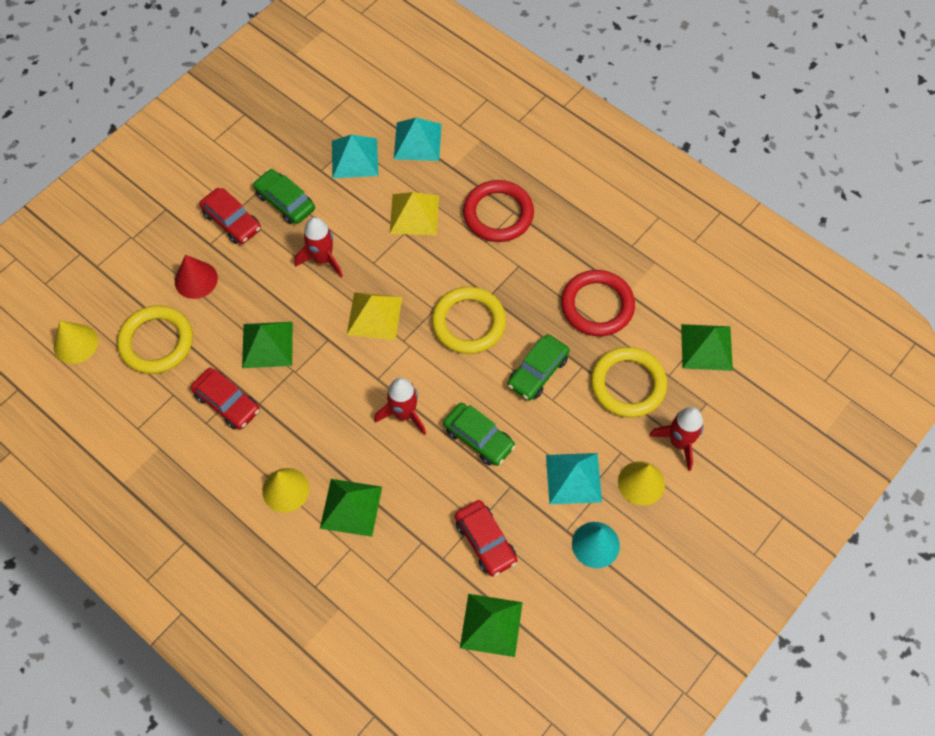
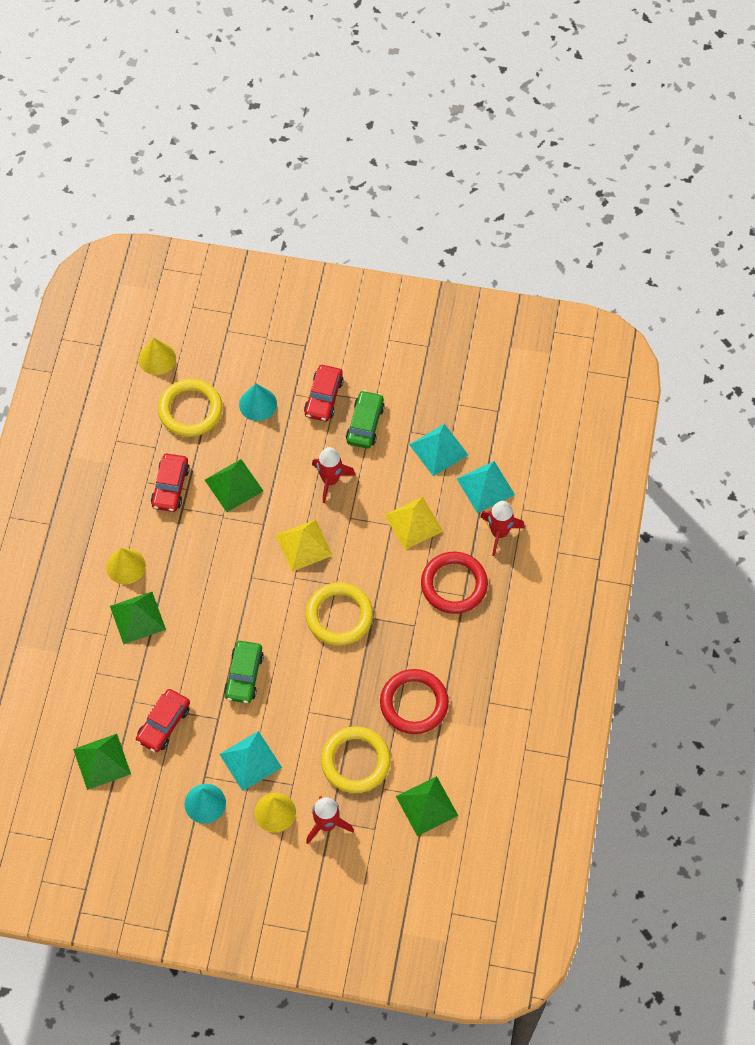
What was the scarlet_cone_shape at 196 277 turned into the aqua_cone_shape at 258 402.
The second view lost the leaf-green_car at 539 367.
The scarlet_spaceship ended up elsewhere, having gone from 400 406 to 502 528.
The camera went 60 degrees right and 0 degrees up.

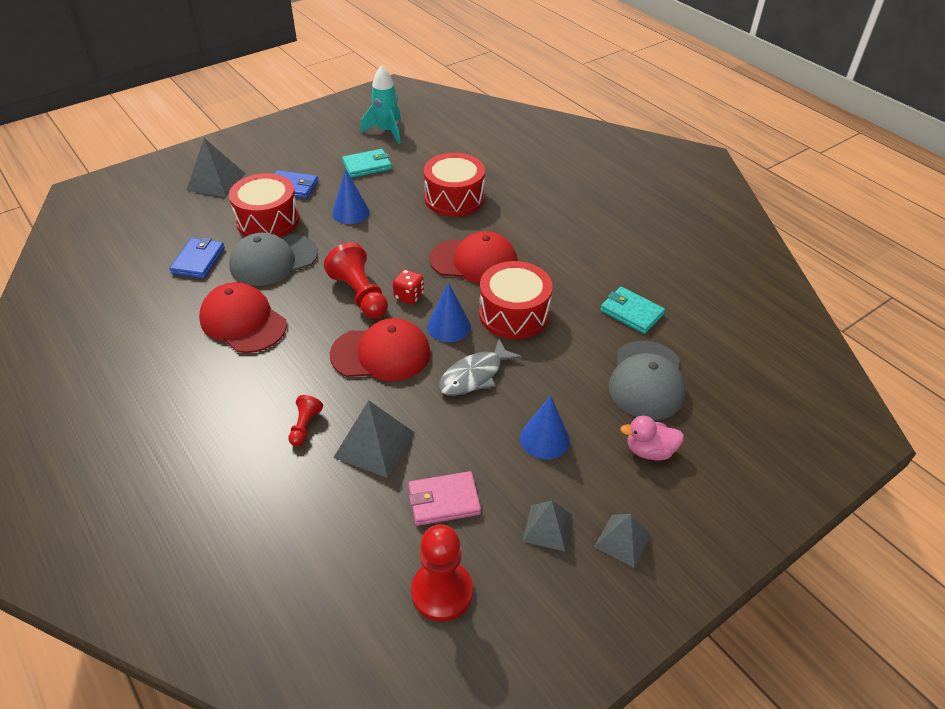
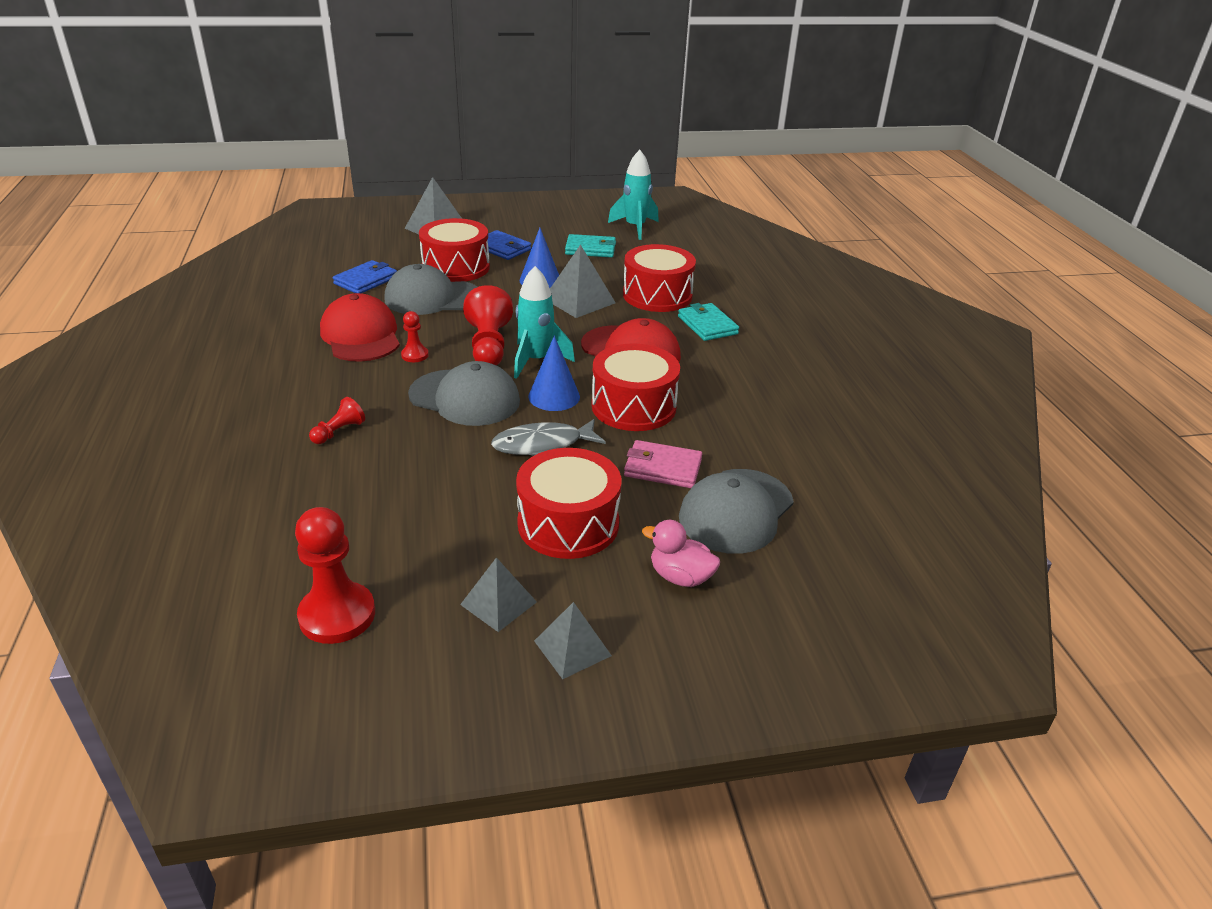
Where the scarlet_dice stood at 408 286, the aqua_spaceship came to stand at 544 322.
The aqua_card_wallet ended up elsewhere, having gone from 632 310 to 708 322.
What was the scarlet_baseball_cap at 380 349 turned into the gray_baseball_cap at 464 393.
Where the royal_blue_cone_shape stood at 545 427, the scarlet_drum came to stand at 568 503.
The gray_solid_pyramid ended up elsewhere, having gone from 374 439 to 583 281.
The pink_card_wallet ended up elsewhere, having gone from 444 498 to 663 464.
The second view gained the scarlet_pawn at 415 336.
The camera went 25 degrees right and 10 degrees down.

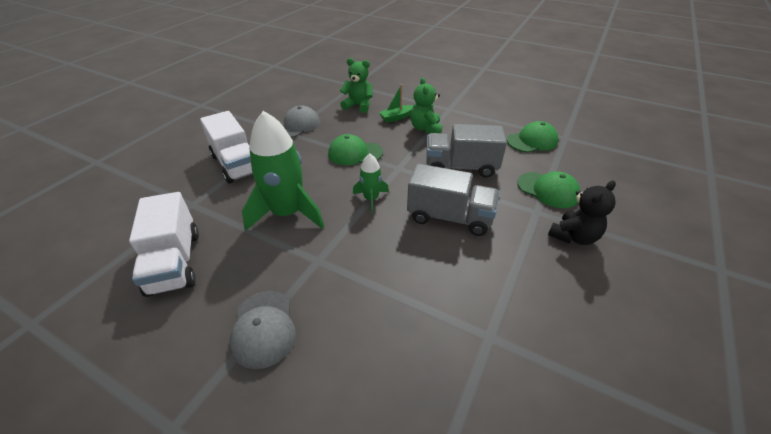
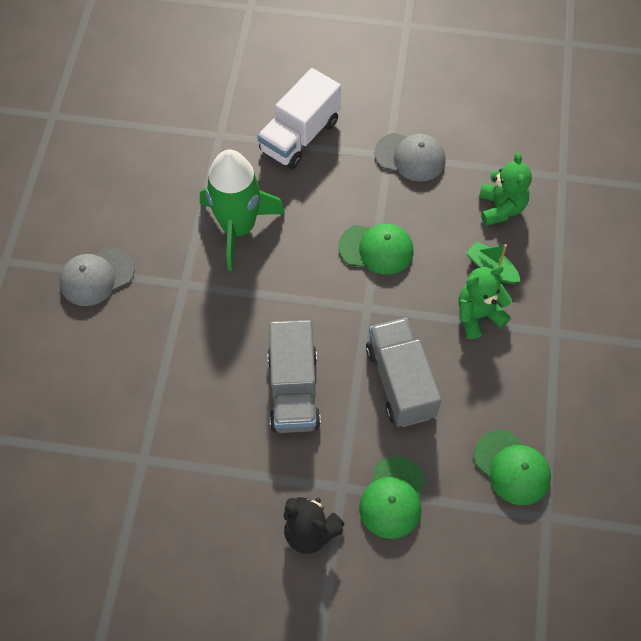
The leaf-green_baseball_cap at 355 149 ended up facing another way, 120 degrees clockwise from before.
The second view lost the leaf-green_spaceship at 371 183.
The second view lost the pure_white_toy_truck at 164 244.
The camera went 70 degrees right and 20 degrees up.

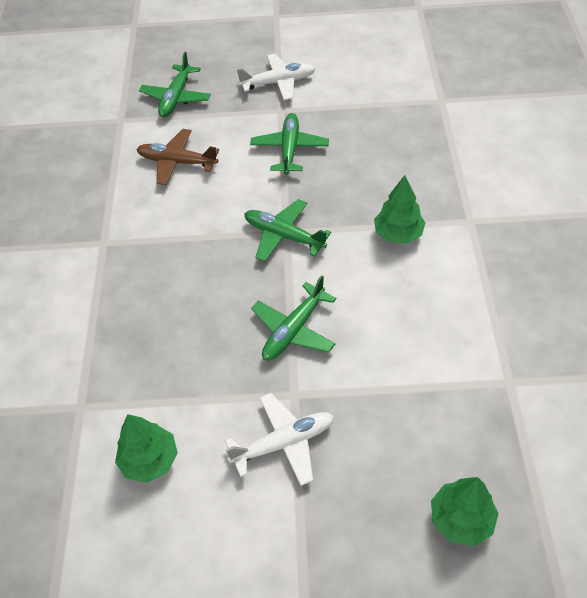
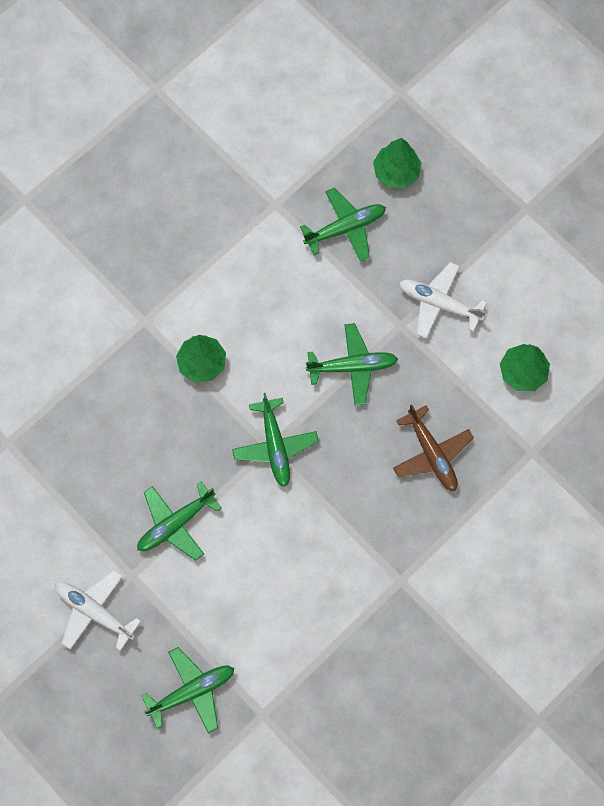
The dark_brown_toy_plane ended up elsewhere, having gone from 177 157 to 433 448.
The second view gained the leaf-green_toy_plane at 343 224.
The camera went 135 degrees left and 20 degrees up.

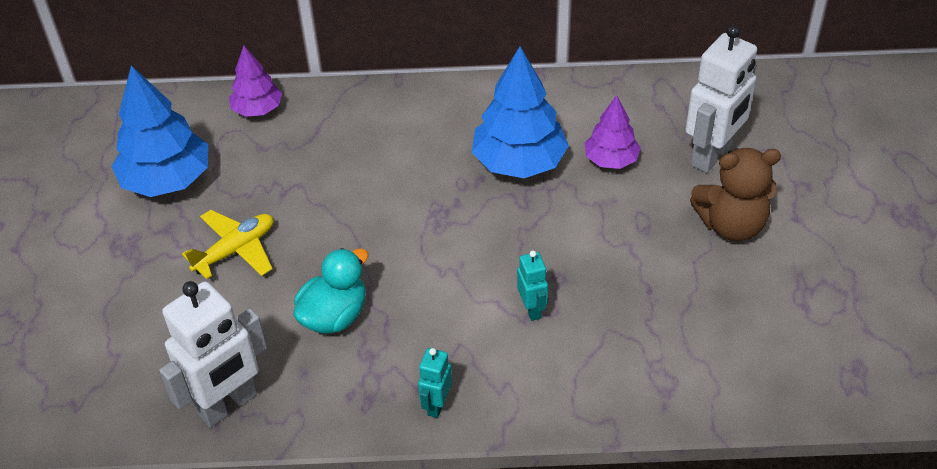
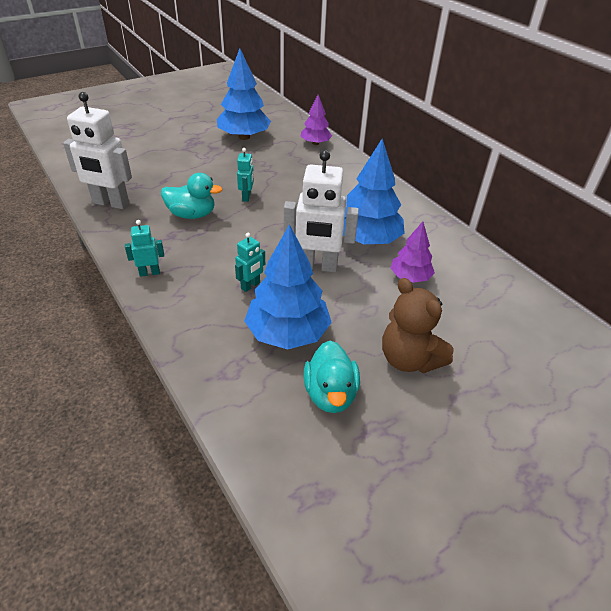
The pure_white_robot_figure ended up elsewhere, having gone from 721 99 to 321 211.
The second view lost the golden_toy_plane at 227 244.
The second view gained the aqua_robot_figure at 245 175.
The second view gained the royal_blue_fir_tree at 288 287.
The second view gained the aqua_toy_duck at 331 377.
The camera went 55 degrees right and 5 degrees down.

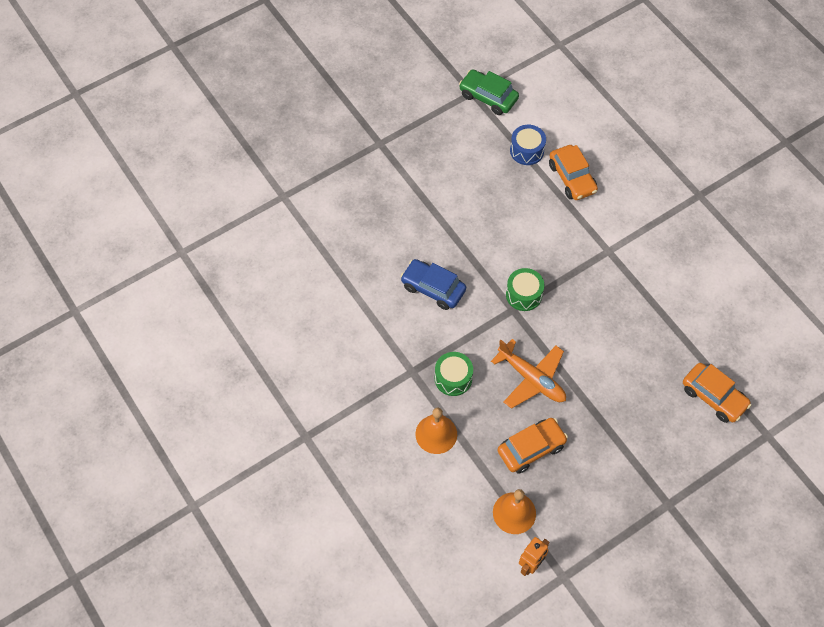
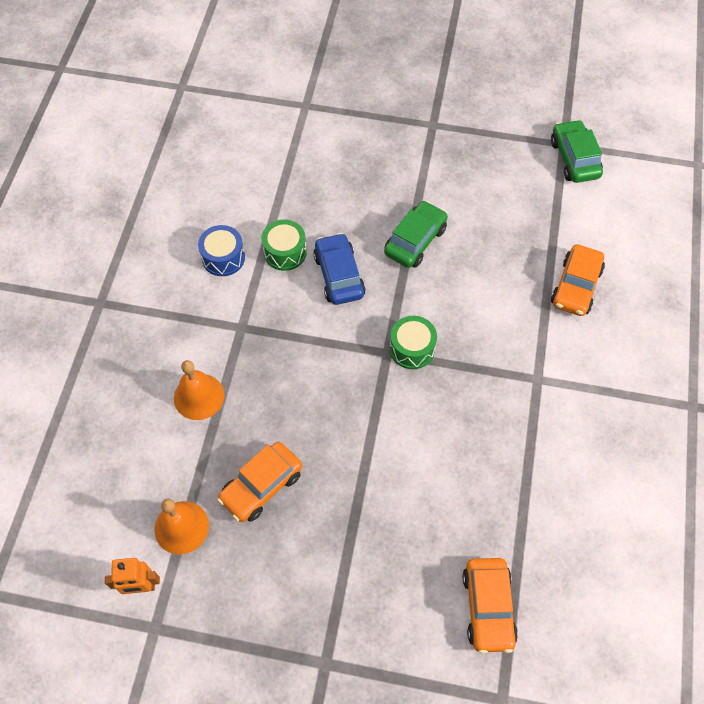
The royal_blue_drum ended up elsewhere, having gone from 528 145 to 221 250.
The second view lost the orange_toy_plane at 528 374.
The leaf-green_drum ended up elsewhere, having gone from 454 374 to 284 245.
The orange_car at 533 446 ended up facing another way, 120 degrees clockwise from before.
The second view gained the leaf-green_car at 416 234.
The camera went 45 degrees right and 0 degrees up.

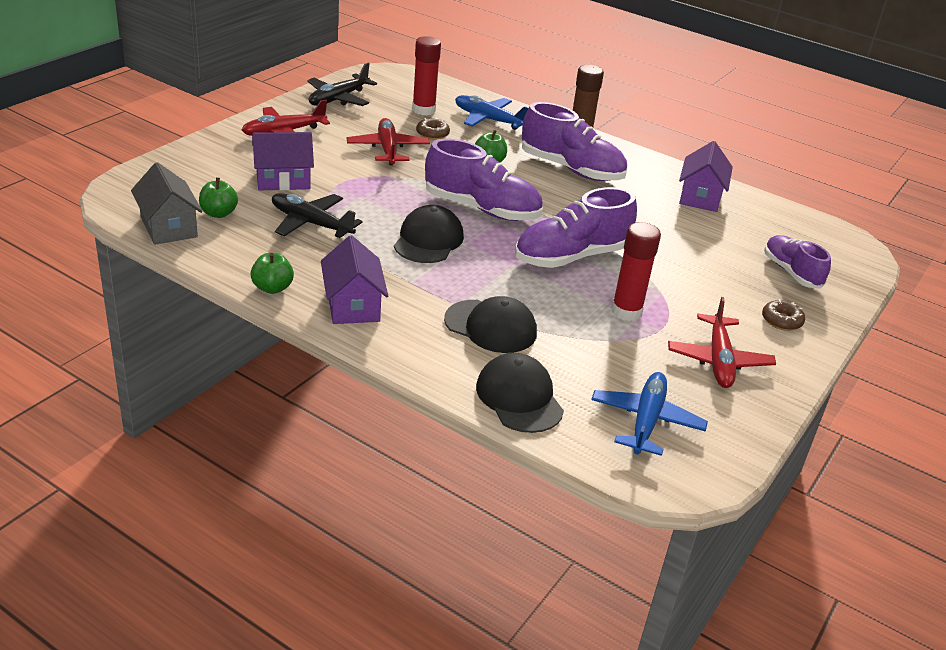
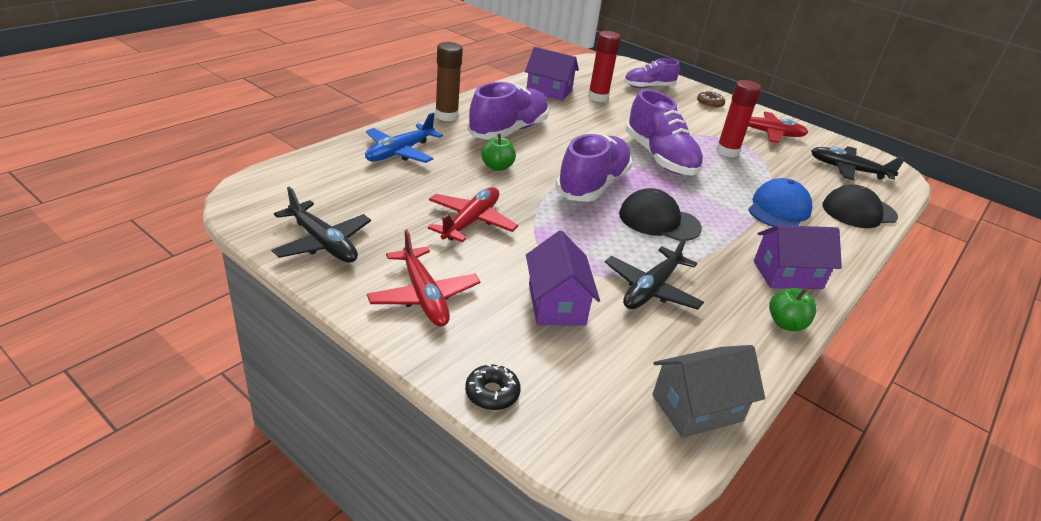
The scarlet_glue ended up elsewhere, having gone from 426 75 to 604 66.
The scarlet_toy_plane at 388 141 ended up facing another way, 120 degrees clockwise from before.
The second view lost the dark_brown_donut at 433 129.
The second view lost the leaf-green_toy_apple at 218 197.
What was the black_baseball_cap at 490 324 turned into the royal_blue_baseball_cap at 780 202.
What was the royal_blue_toy_plane at 649 414 turned into the black_toy_plane at 858 163.
The second view gained the black_donut at 493 387.
The camera went 85 degrees left and 0 degrees up.

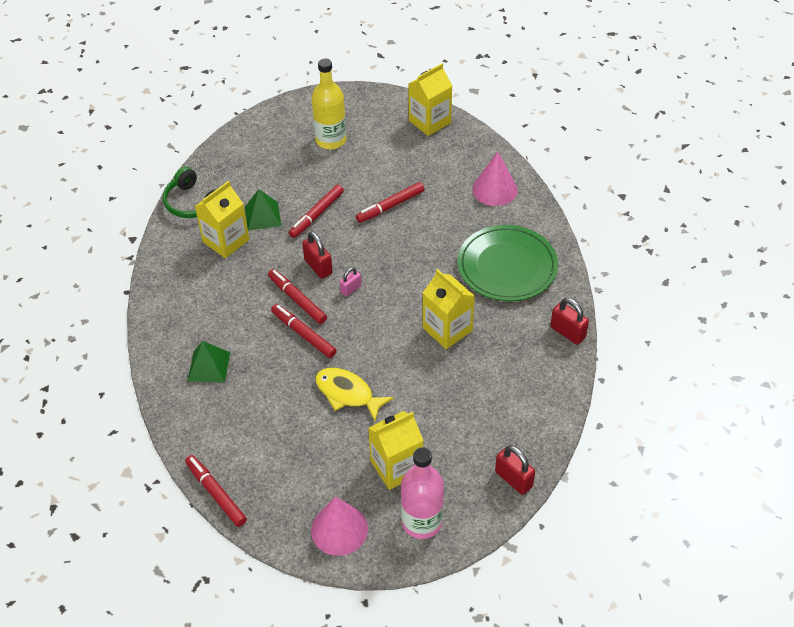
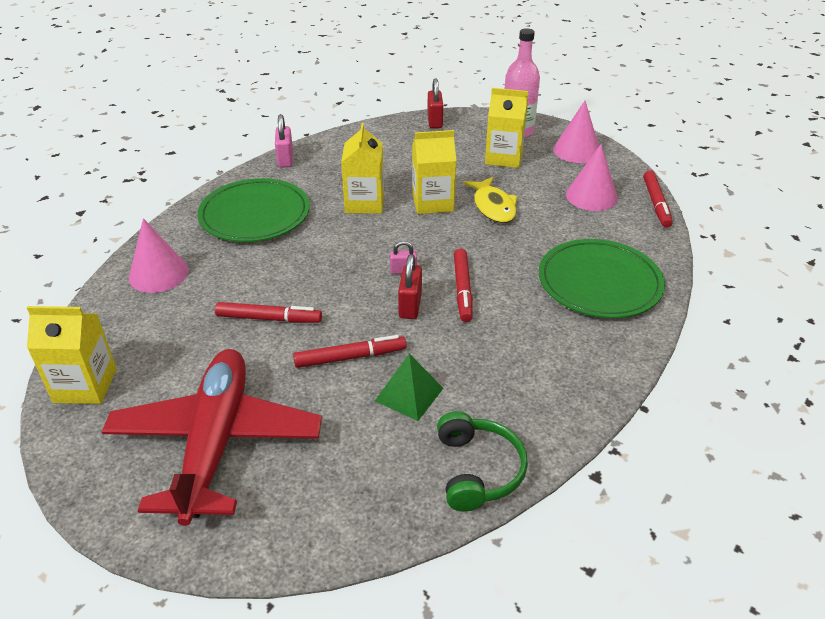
Where the golden_flask stood at 329 104, the scarlet_toy_plane came to stand at 212 437.
The golden_carton ended up elsewhere, having gone from 222 219 to 434 172.
What was the scarlet_lock at 569 321 turned into the pink_lock at 284 141.
The second view lost the scarlet_marker at 304 331.
Where the leaf-green_solid_pyramid stood at 209 362, the leaf-green_flat_dish came to stand at 602 278.
The second view gained the pink_cone_shape at 592 177.
The camera went 140 degrees left and 10 degrees down.

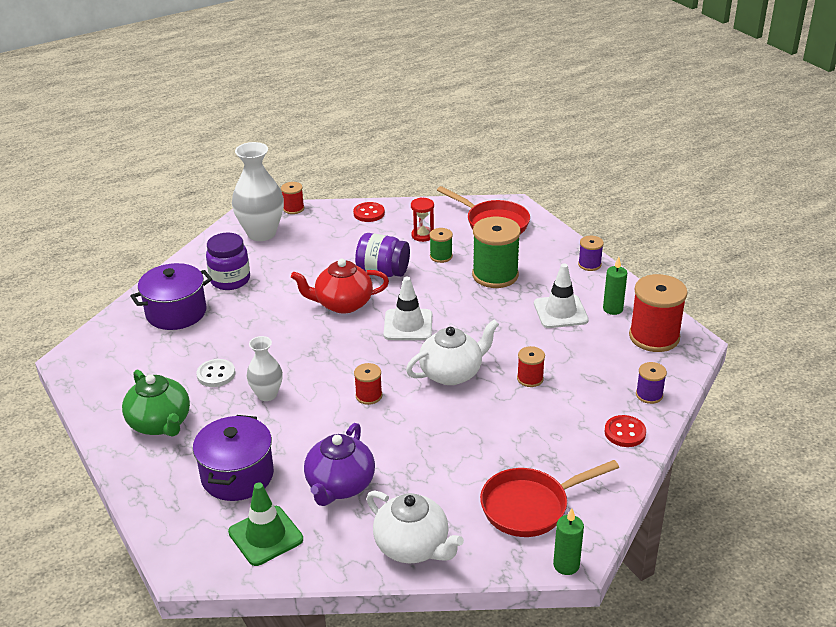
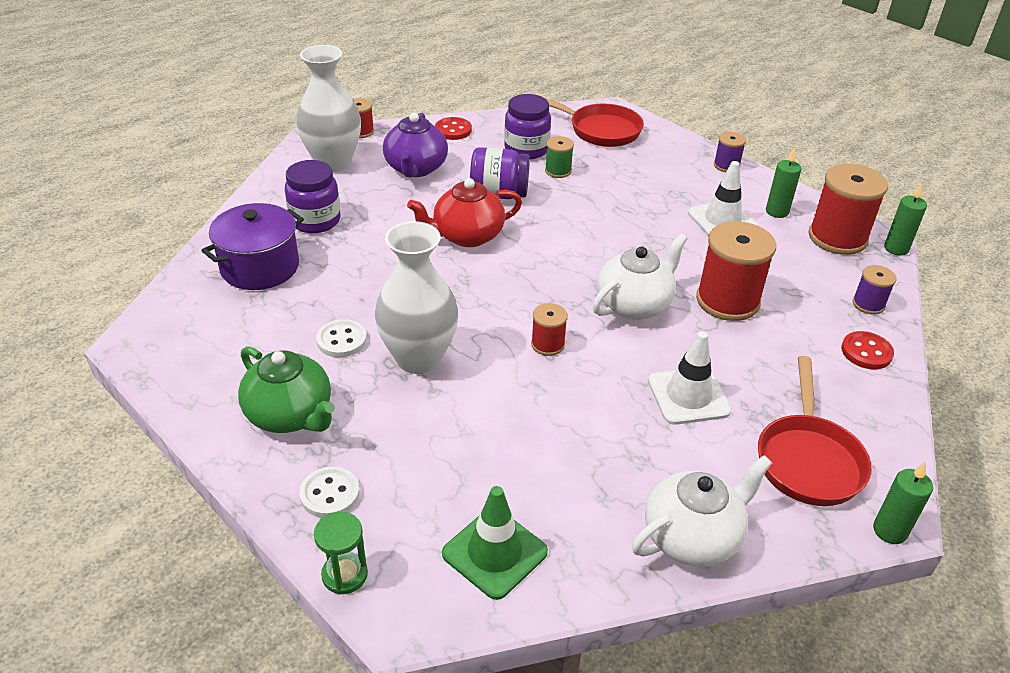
Where the scarlet_sand_timer stood at 422 219, the purple_preserve_jar came to stand at 527 126.
The second view lost the leaf-green_bobbin at 496 252.
The pure_white_safety_cone ended up elsewhere, having gone from 408 308 to 689 378.
The size of the pure_white_tall_vase at 264 368 changed by a factor of 1.74.
The size of the scarlet_bobbin at 531 366 changed by a factor of 1.98.
The second view lost the purple_stockpot at 233 458.
The purple_tea_pot ended up elsewhere, having gone from 339 464 to 415 145.
The scarlet_pan at 549 498 ended up facing another way, 45 degrees counterclockwise from before.
The pure_white_tea_pot at 415 527 ended up facing another way, 60 degrees counterclockwise from before.
The second view gained the leaf-green_candle at 905 219.
The second view gained the pure_white_button at 329 492.
The second view gained the leaf-green_sand_timer at 341 553.
The camera went 15 degrees left and 5 degrees up.

